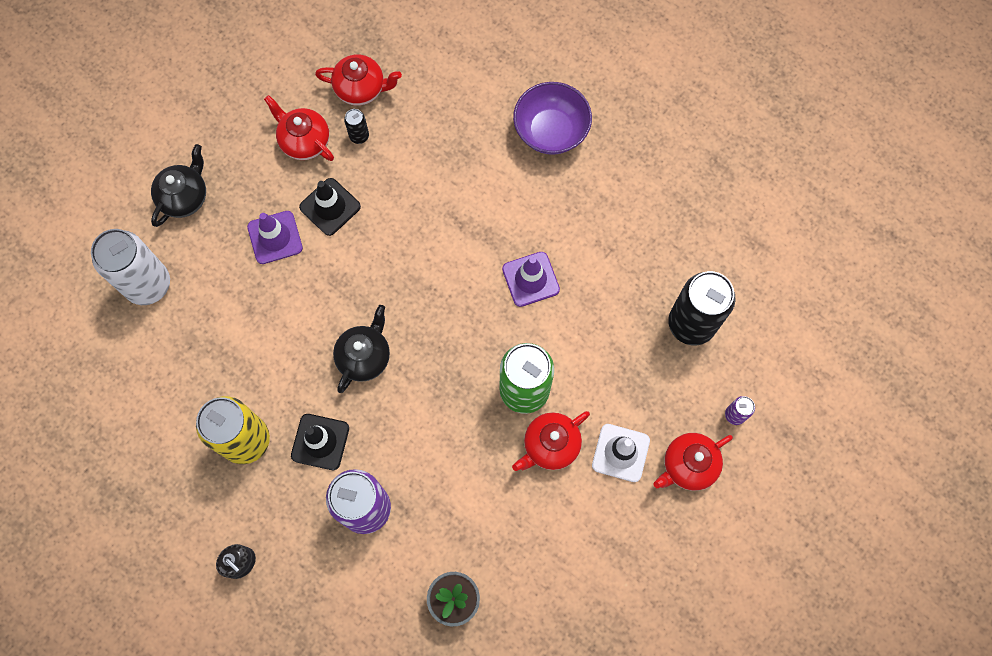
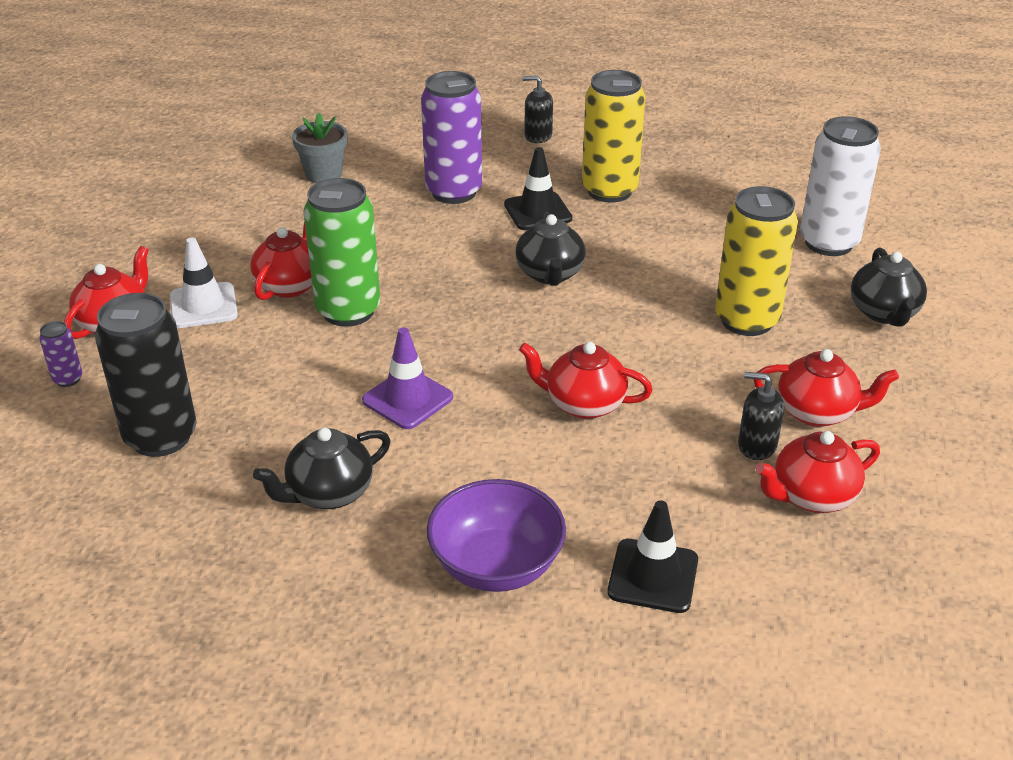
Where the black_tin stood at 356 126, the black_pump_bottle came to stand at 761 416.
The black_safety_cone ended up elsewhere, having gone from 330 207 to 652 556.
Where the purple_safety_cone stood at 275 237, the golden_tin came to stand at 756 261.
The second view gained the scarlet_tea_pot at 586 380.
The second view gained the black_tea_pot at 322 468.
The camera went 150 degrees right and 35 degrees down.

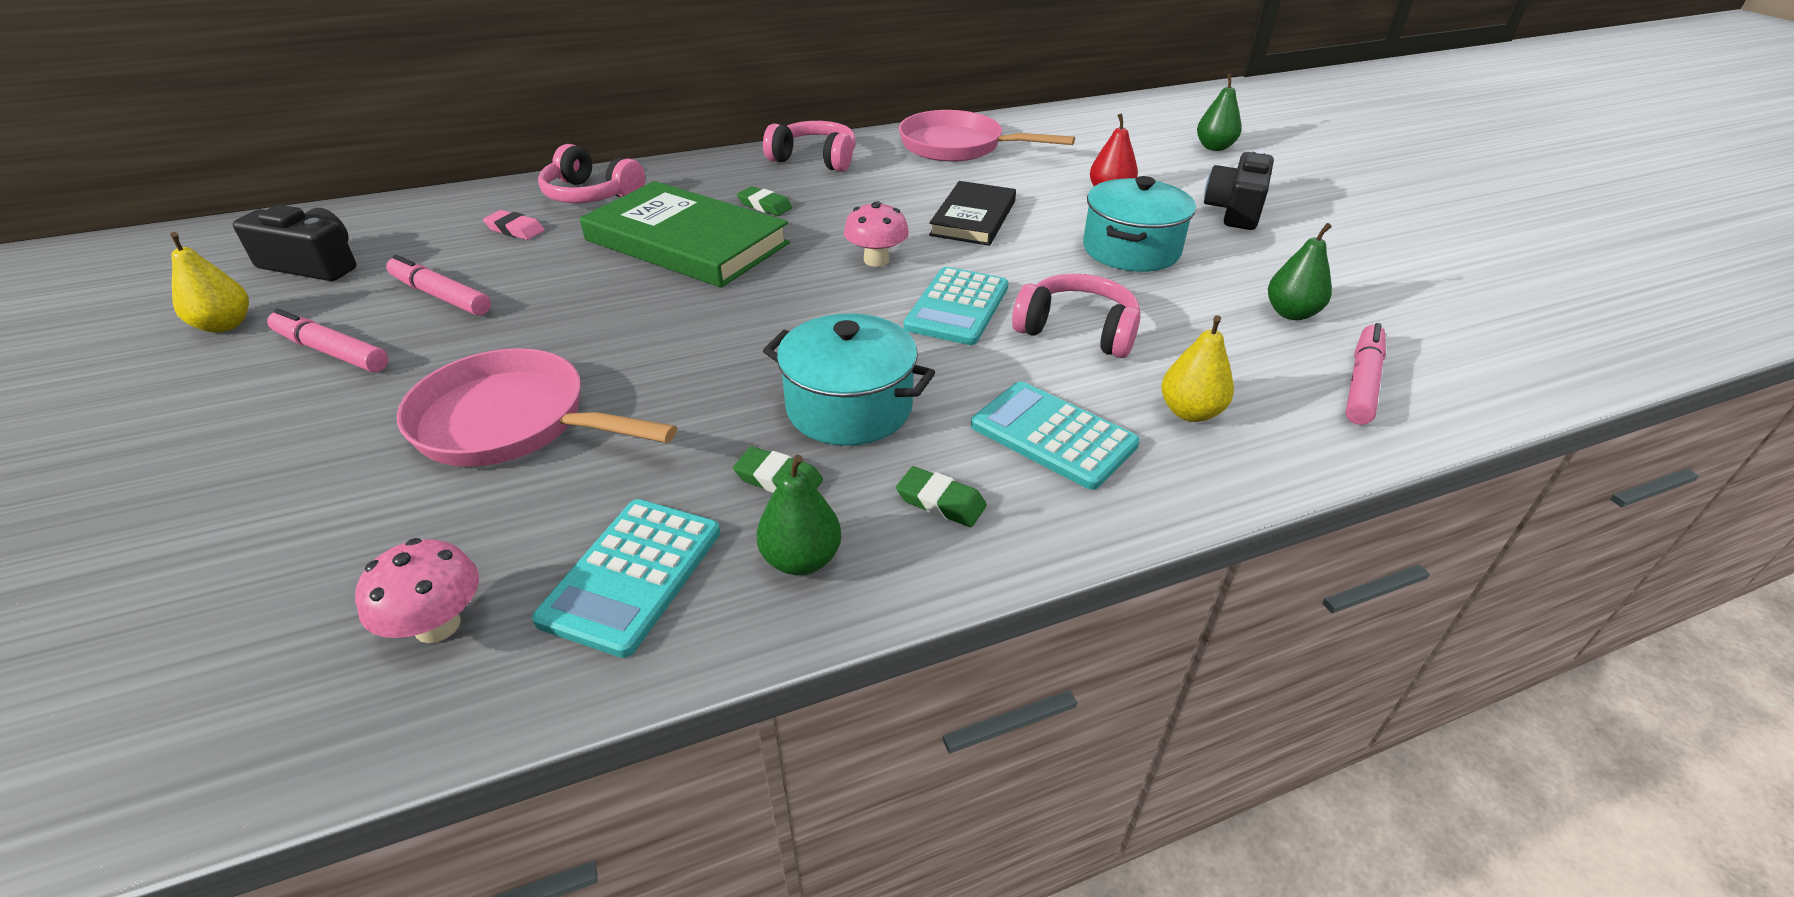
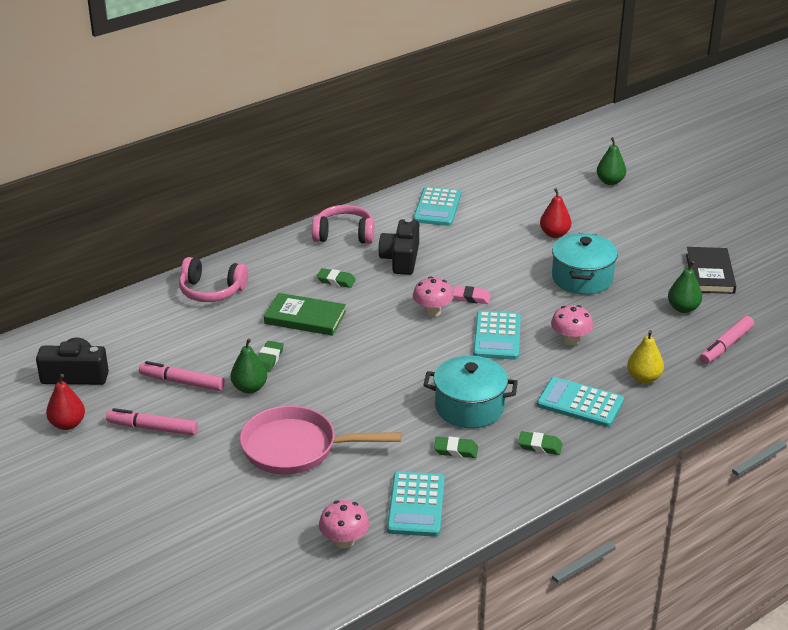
Where the pink_pan stood at 987 136, the aqua_adding_machine came to stand at 437 206.
The black_camera ended up elsewhere, having gone from 1239 189 to 398 246.
The size of the leaf-green_hardcover at 685 234 changed by a factor of 0.61.
The black_hardcover ended up elsewhere, having gone from 972 213 to 711 270.
The pink_pencil_eraser ended up elsewhere, having gone from 514 225 to 472 295.
What was the golden_toy_pear at 209 282 turned into the scarlet_toy_pear at 65 402.
Where the pink_over-ear_headphones stood at 1076 316, the pink_fungus came to stand at 572 325.
The pink_marker at 1365 374 ended up facing another way, 150 degrees counterclockwise from before.
The leaf-green_toy_pear ended up elsewhere, having gone from 799 515 to 249 366.
The second view gained the leaf-green_pencil_eraser at 271 356.
The camera went 15 degrees left and 5 degrees down.

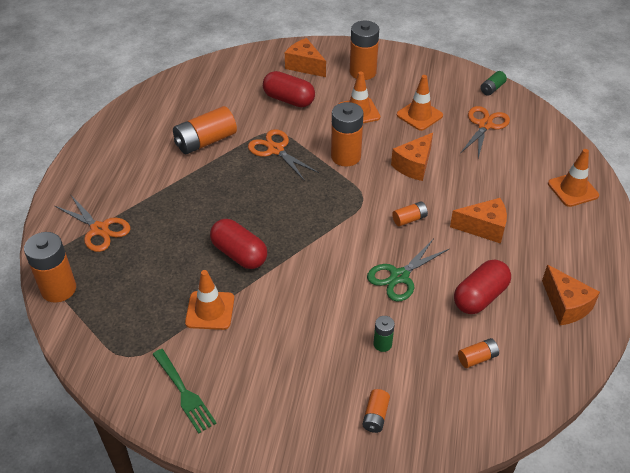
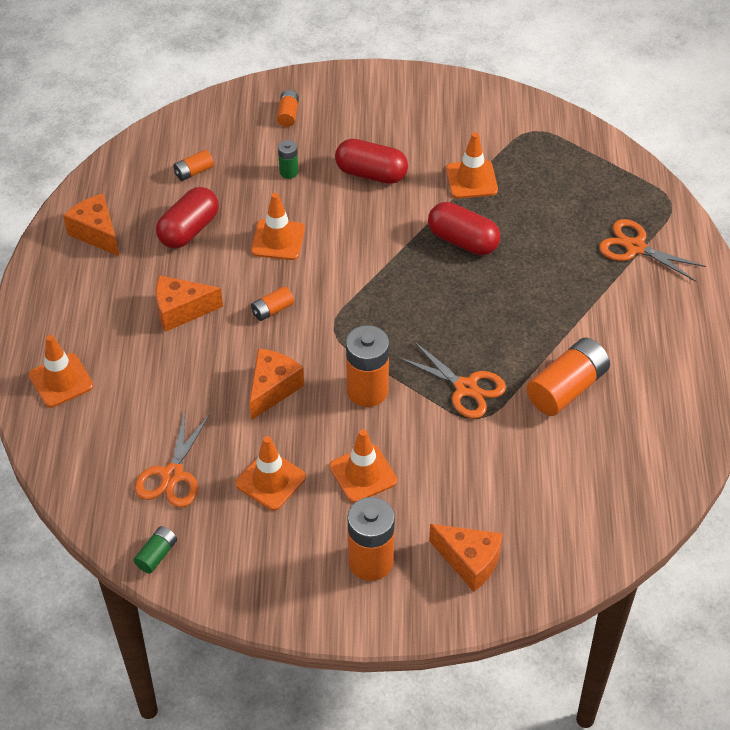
The scarlet_pill_shape ended up elsewhere, having gone from 289 89 to 371 161.
The second view lost the orange_power_cell at 50 267.
Where the leaf-green_shears stood at 408 269, the orange_safety_cone came to stand at 278 226.
The second view lost the leaf-green_dinner_fork at 184 391.
The camera went 170 degrees right and 5 degrees up.

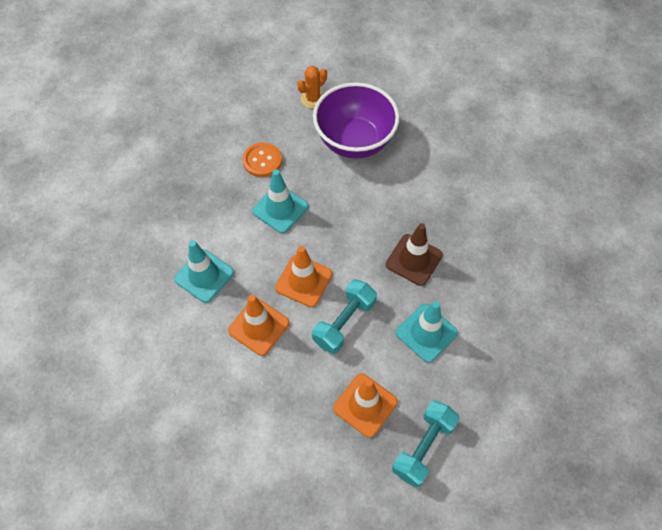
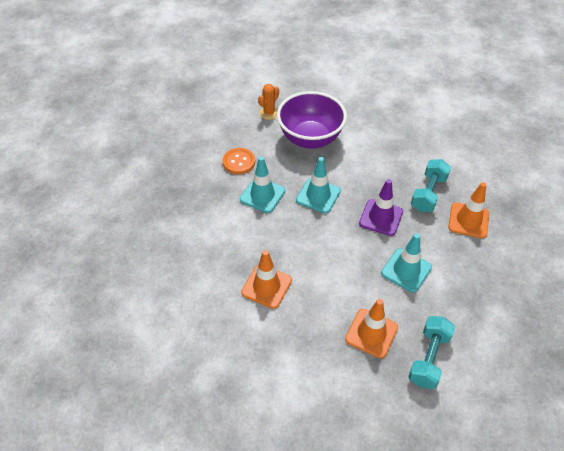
What was the dark_brown_safety_cone at 414 254 turned into the purple_safety_cone at 381 207.
The aqua_safety_cone ended up elsewhere, having gone from 204 271 to 318 185.
The orange_safety_cone ended up elsewhere, having gone from 303 276 to 468 210.
The aqua_dumbbell ended up elsewhere, having gone from 344 316 to 431 185.
The camera went 10 degrees left and 10 degrees down.

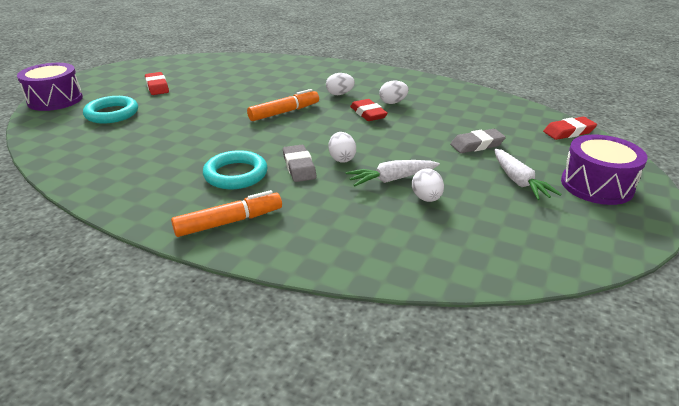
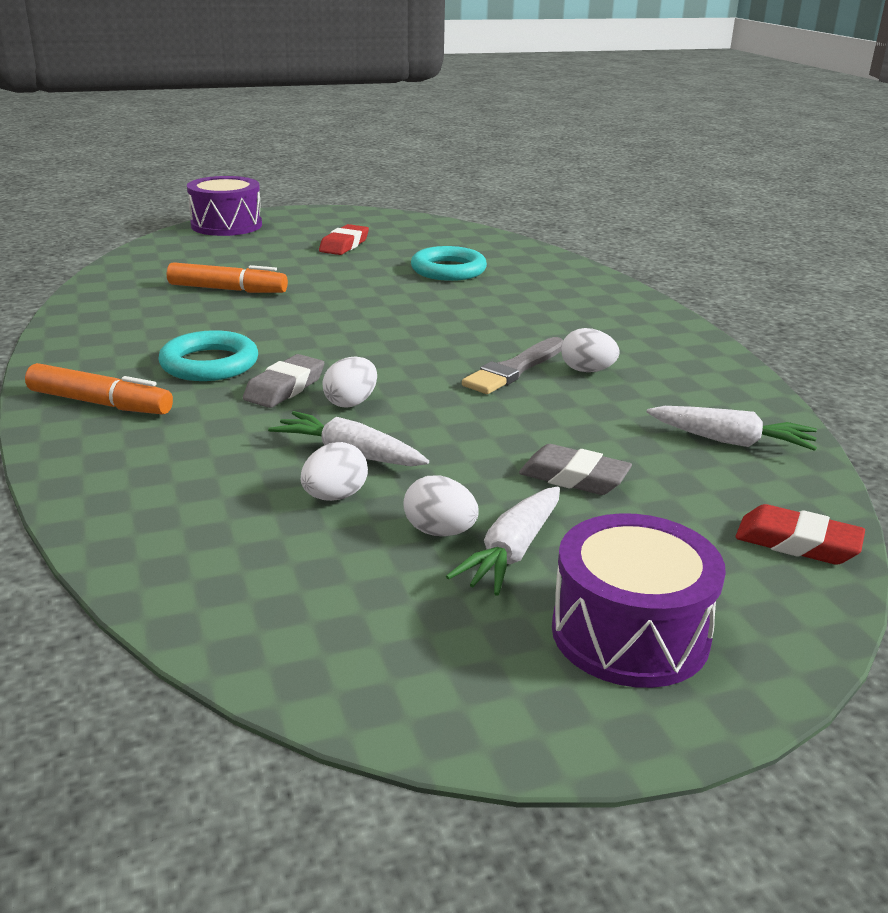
The pure_white_toy_egg ended up elsewhere, having gone from 340 84 to 441 506.
The orange_marker ended up elsewhere, having gone from 283 105 to 227 277.
The aqua_hoop ended up elsewhere, having gone from 110 110 to 449 263.
Where the scarlet_pencil_eraser stood at 369 110, the gray_paintbrush came to stand at 512 365.
The second view gained the pure_white_root_vegetable at 732 428.
The camera went 45 degrees right and 5 degrees down.

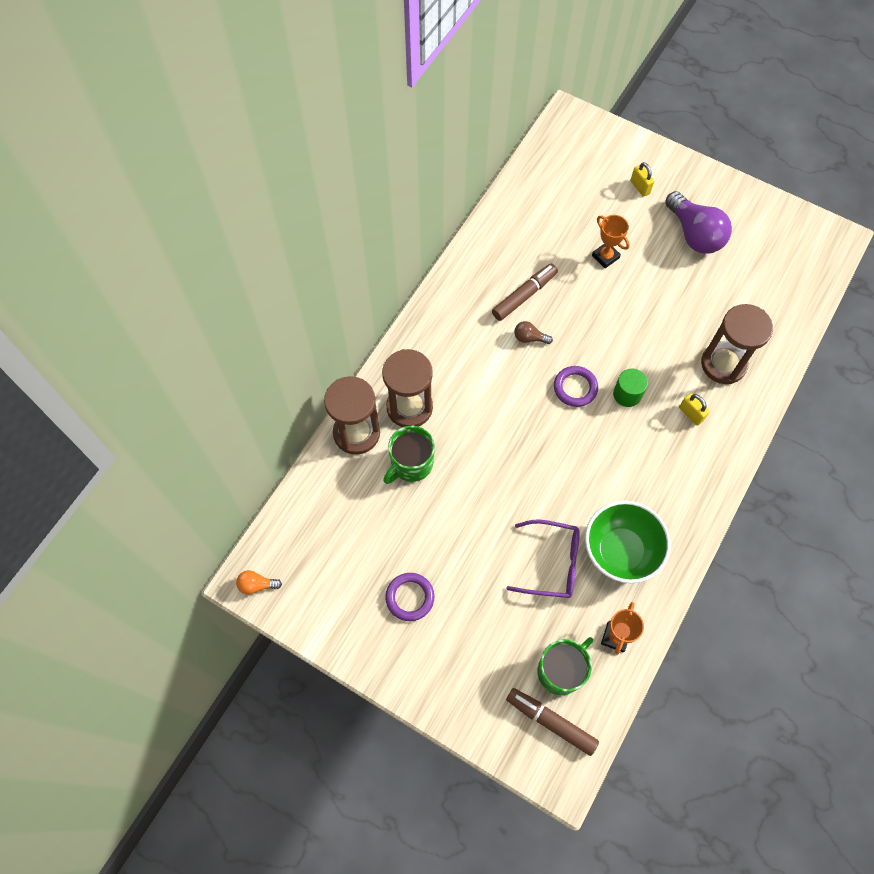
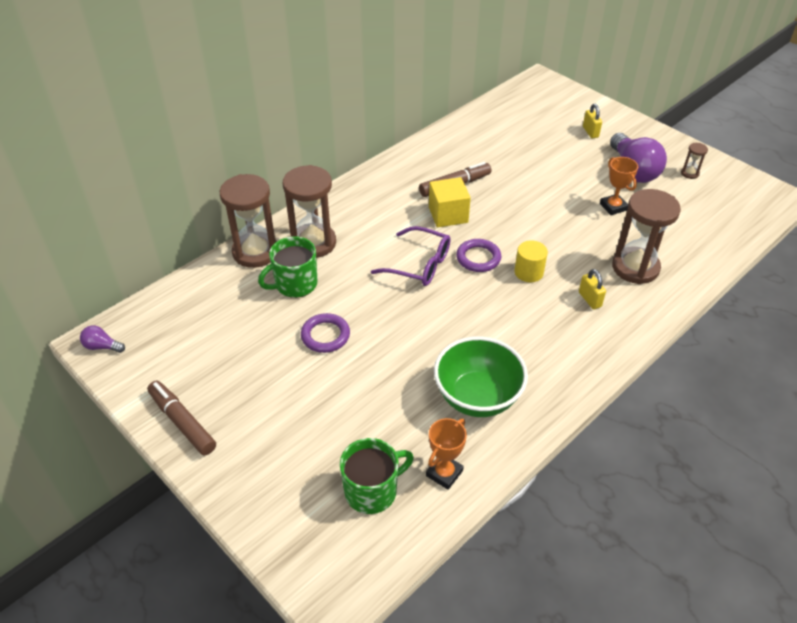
The orange_trophy ended up elsewhere, having gone from 611 241 to 619 186.
Where the dark_brown_bulb stood at 533 332, the golden_block came to stand at 450 202.
What was the leaf-green_cylinder_shape at 630 388 turned into the golden_cylinder_shape at 531 261.
The purple_glasses ended up elsewhere, having gone from 543 559 to 410 256.
What was the orange_bulb at 259 582 turned into the purple_bulb at 102 339.
The purple_hoop ended up elsewhere, having gone from 409 597 to 325 333.
The dark_brown_marker ended up elsewhere, having gone from 552 722 to 181 418.
The second view gained the dark_brown_sand_timer at 694 161.
The camera went 15 degrees right and 20 degrees down.

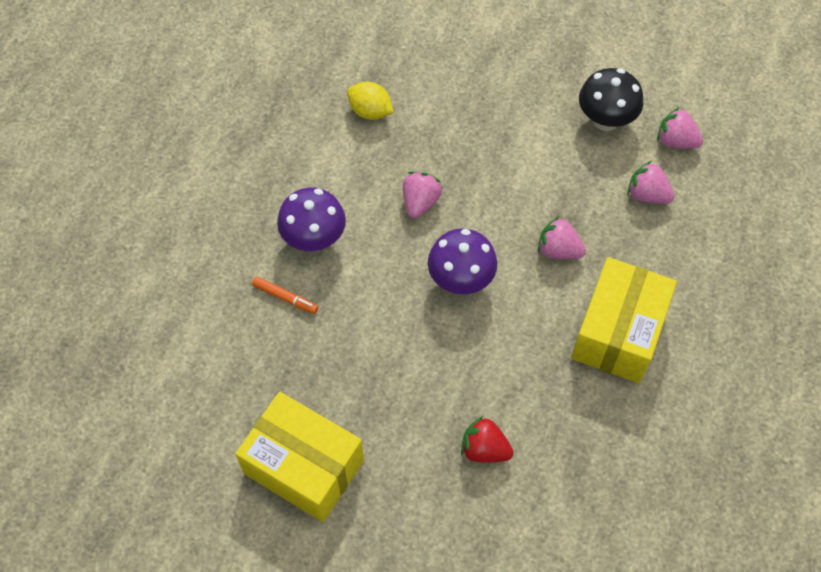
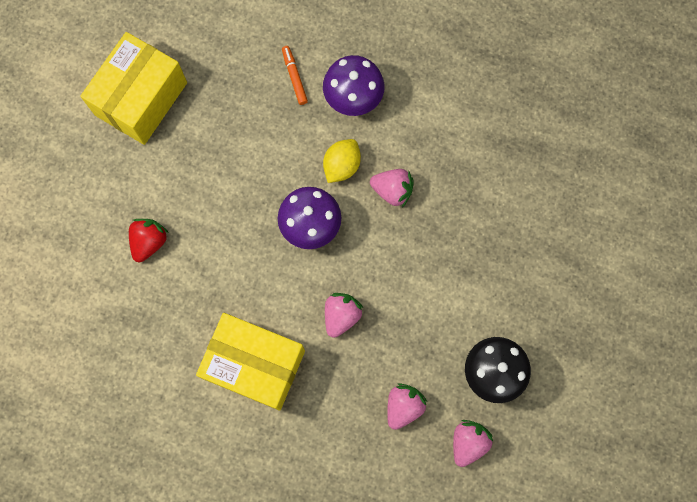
The golden_toy_lemon ended up elsewhere, having gone from 370 101 to 342 161.
The orange_marker at 285 295 ended up facing another way, 135 degrees clockwise from before.
The camera went 90 degrees right and 15 degrees up.

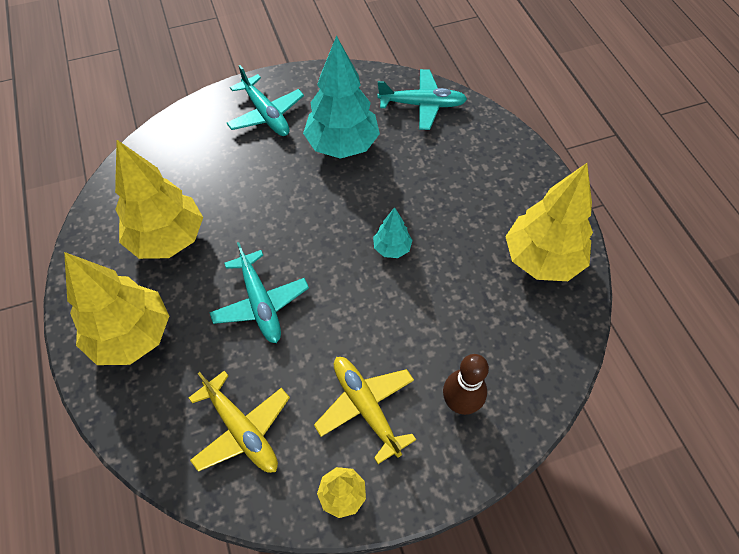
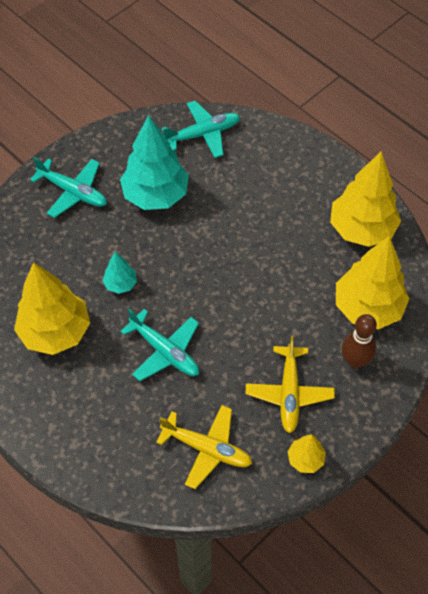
The aqua_fir_tree ended up elsewhere, having gone from 393 232 to 120 273.
The golden_fir_tree ended up elsewhere, having gone from 116 308 to 372 283.
The golden_toy_plane at 365 410 ended up facing another way, 120 degrees counterclockwise from before.
The camera went 25 degrees left and 0 degrees up.

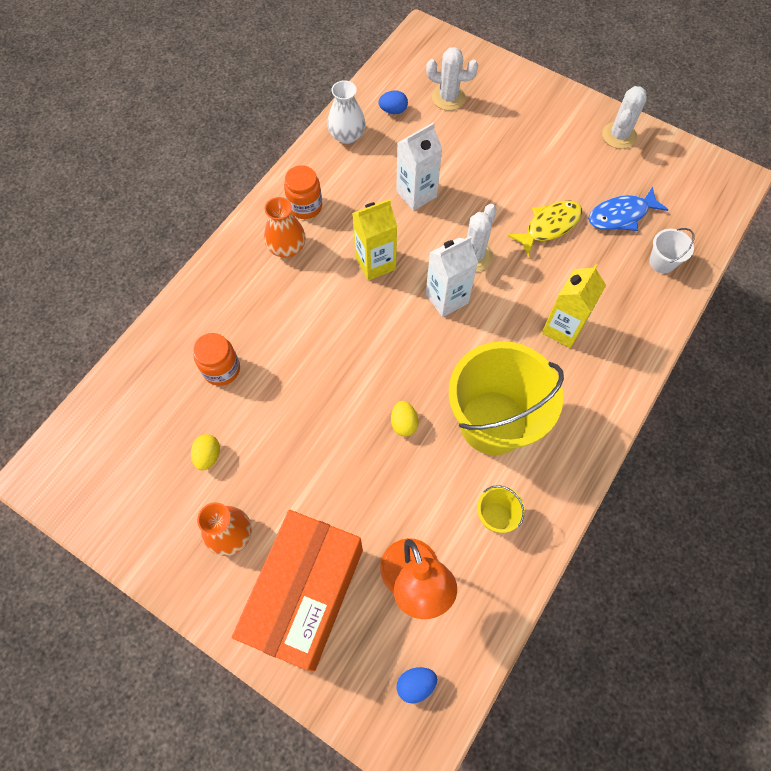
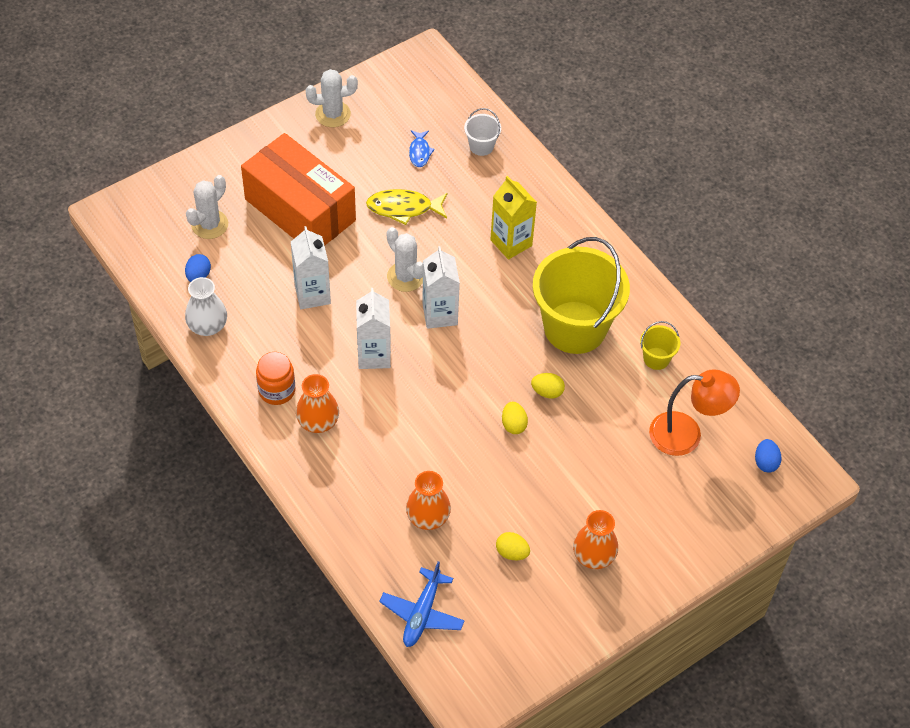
The pure_white_prickly_plant at 624 117 ended up facing another way, 60 degrees counterclockwise from before.
The size of the royal_blue_fish at 628 209 changed by a factor of 0.61.
What was the golden_carton at 374 240 turned into the pure_white_carton at 373 328.
The golden_fish at 544 228 ended up facing another way, 75 degrees counterclockwise from before.
Where the orange_preserve_jar stood at 216 359, the orange_tall_vase came to stand at 428 500.
The orange_parcel ended up elsewhere, having gone from 297 590 to 298 189.
The second view gained the golden_toy_egg at 515 418.
The second view gained the royal_blue_toy_plane at 422 604.
The camera went 70 degrees left and 10 degrees down.

